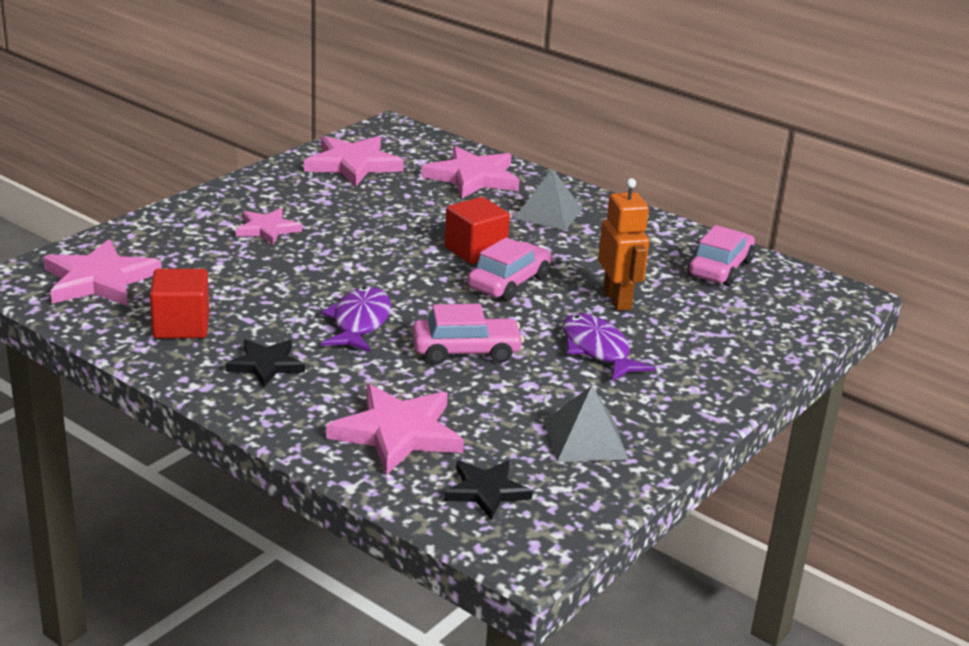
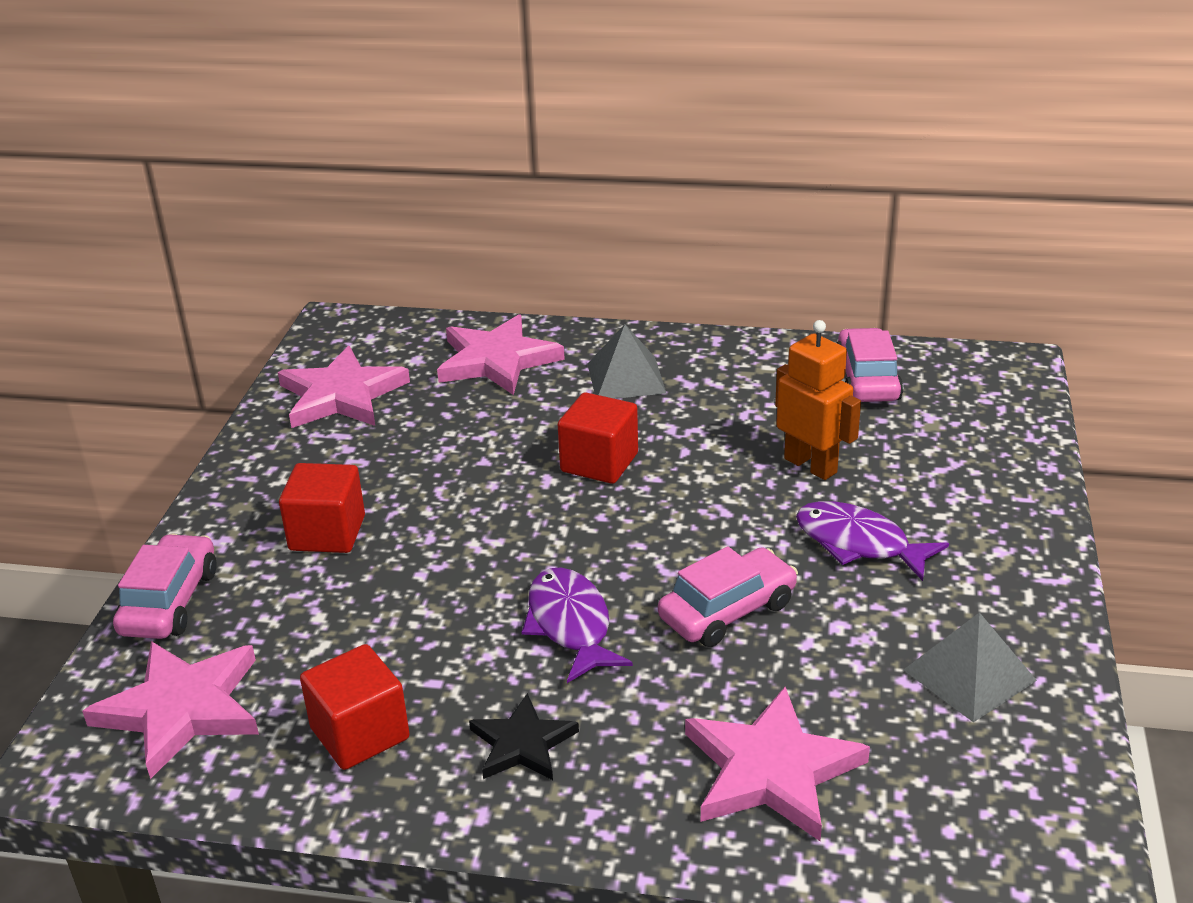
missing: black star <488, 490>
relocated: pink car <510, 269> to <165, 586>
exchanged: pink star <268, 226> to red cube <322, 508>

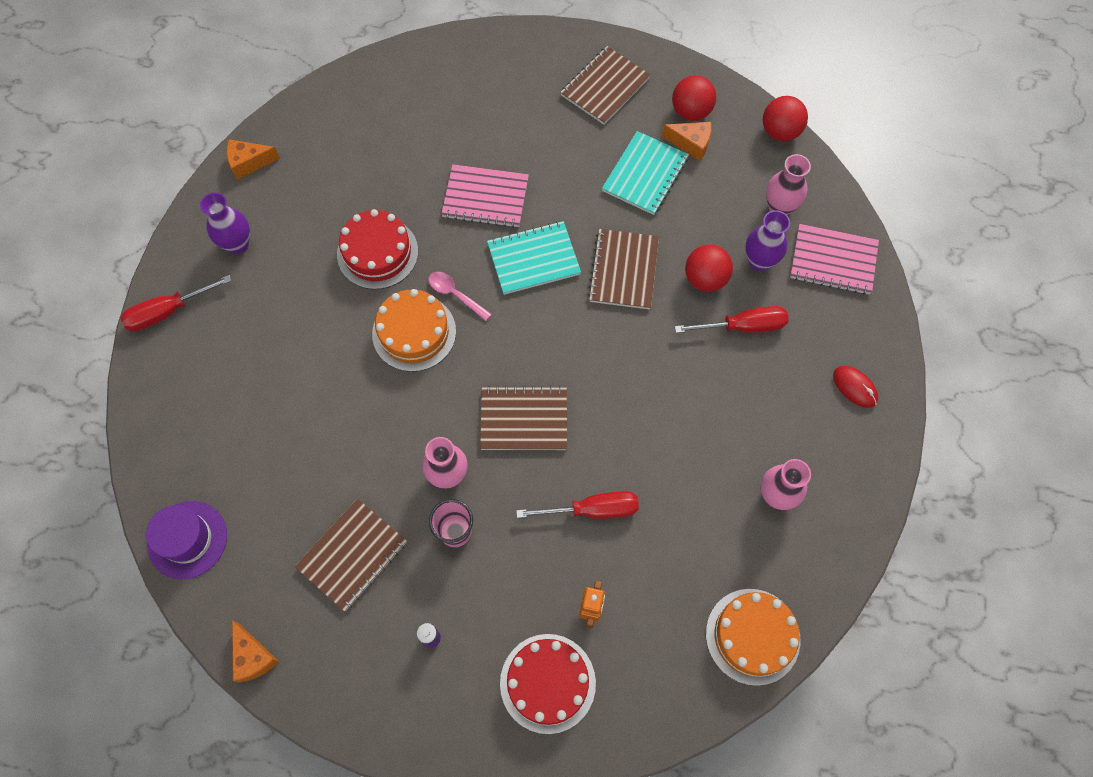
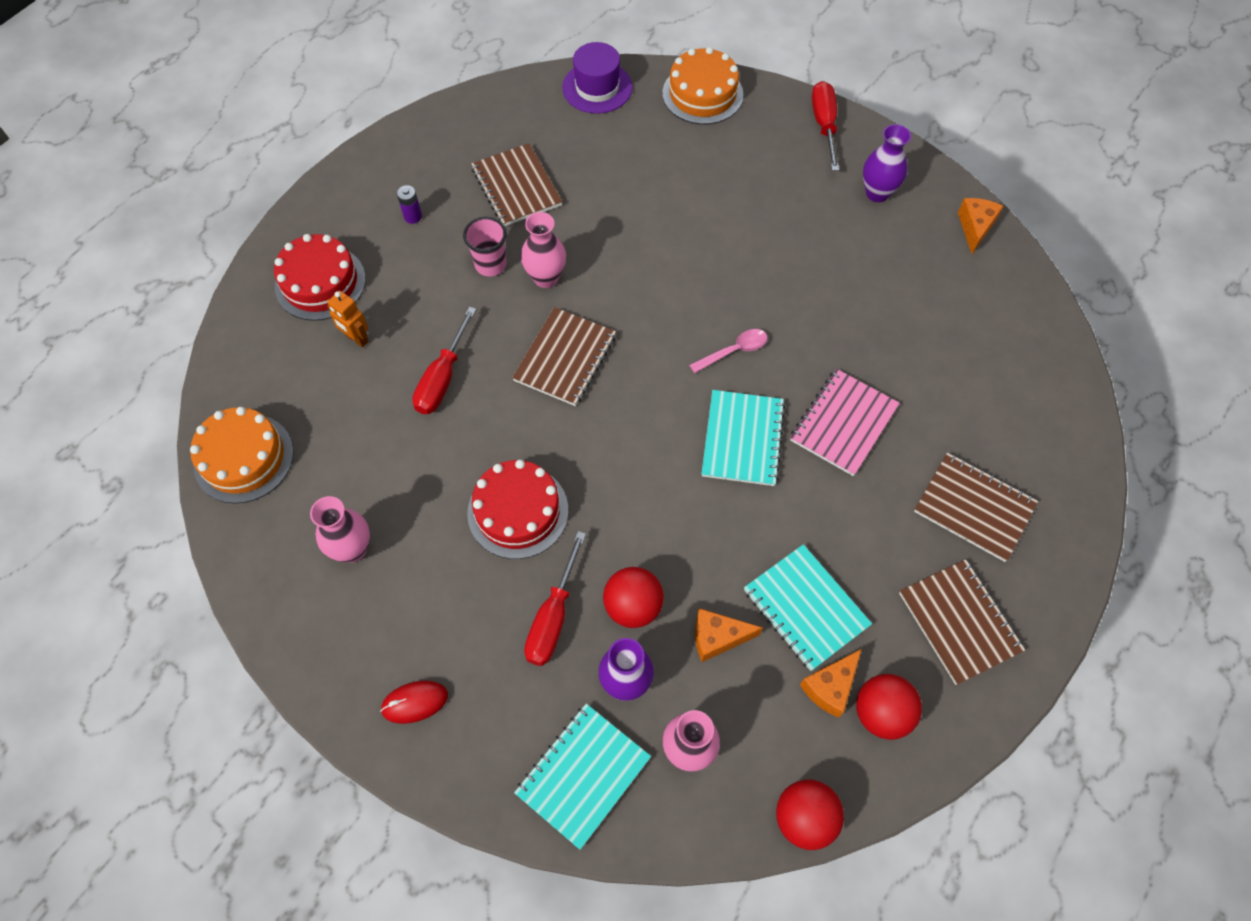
relocated: red cake <377, 249> to <517, 509>; brown notebook <623, 269> to <976, 507>; orange cake <414, 330> to <703, 86>; orange cheese <255, 651> to <729, 635>
colour: pink notebook <834, 259> to turquoise notebook <582, 777>

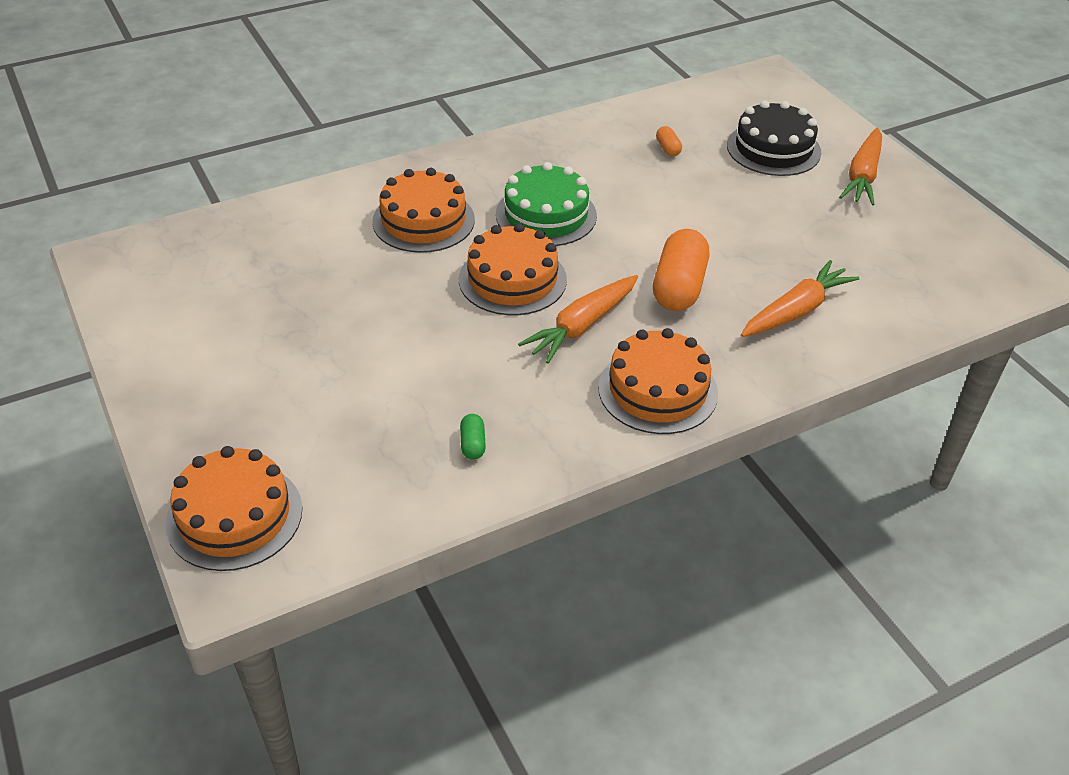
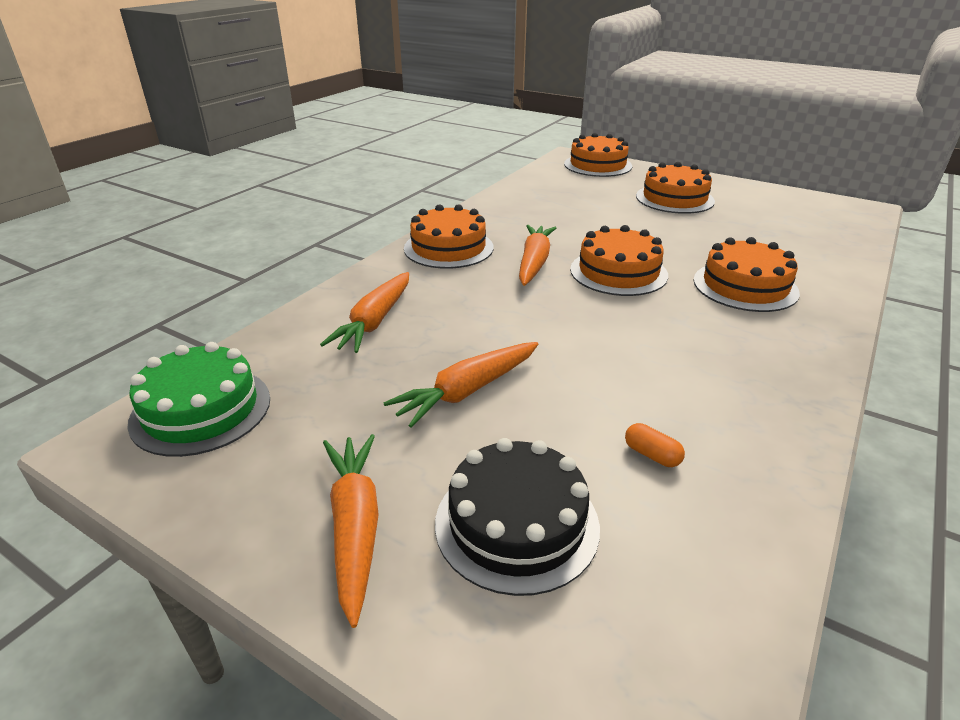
missing: orange capsule <681, 270>; green capsule <473, 437>
appeared: orange cake <675, 188>; orange carrot <460, 385>
relocated: green cake <546, 204> to <198, 399>

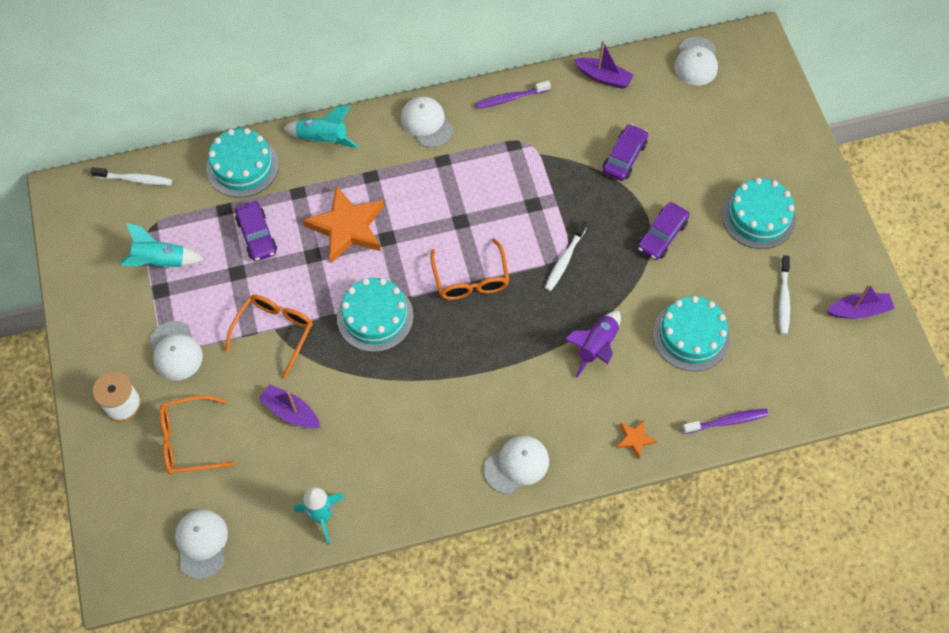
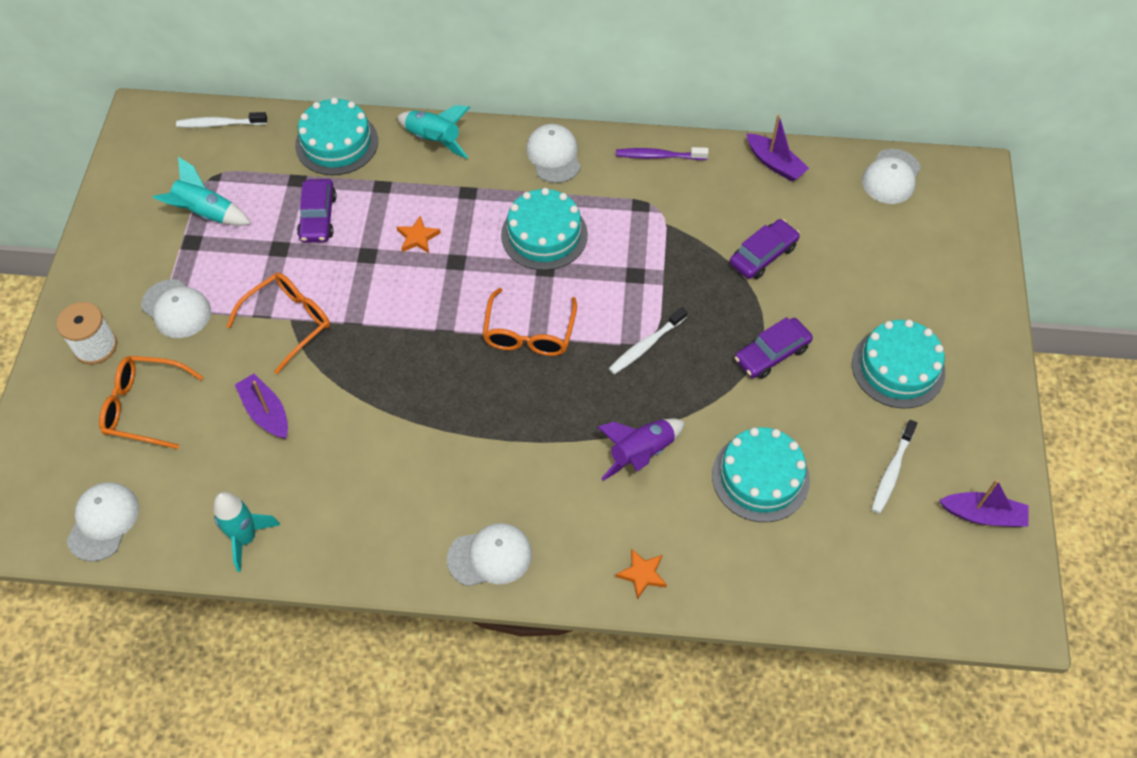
missing: purple toothbrush <725, 421>
relocated: turquoise cake <375, 315> to <544, 229>
spun: white toothbrush <131, 176> = <222, 120> 150 degrees clockwise; white cap <176, 351> = <176, 308> 45 degrees counterclockwise
size: orange star <343, 224> = <419, 234> x0.45

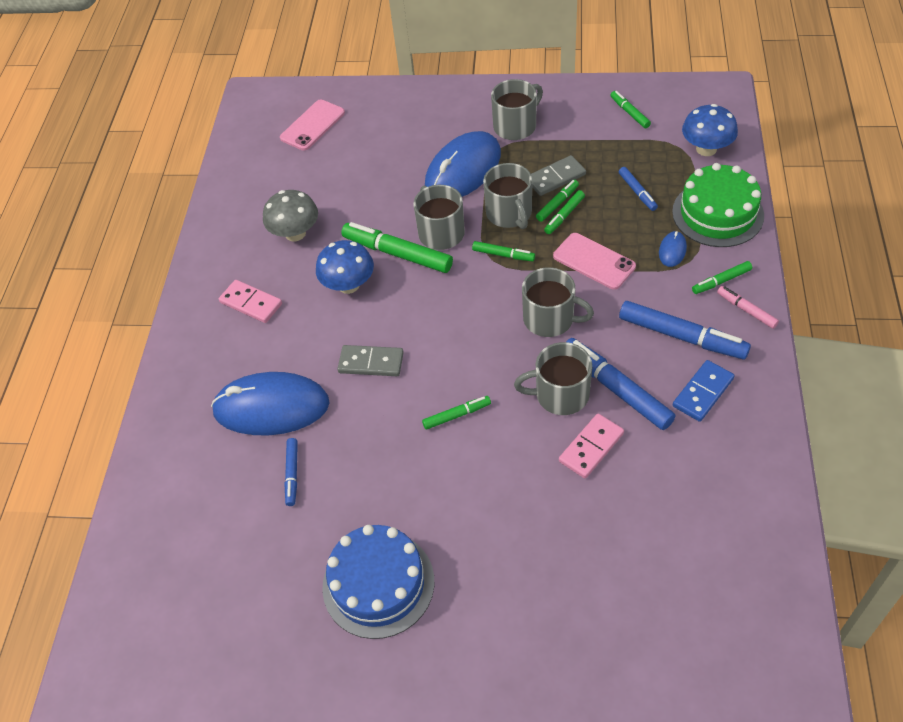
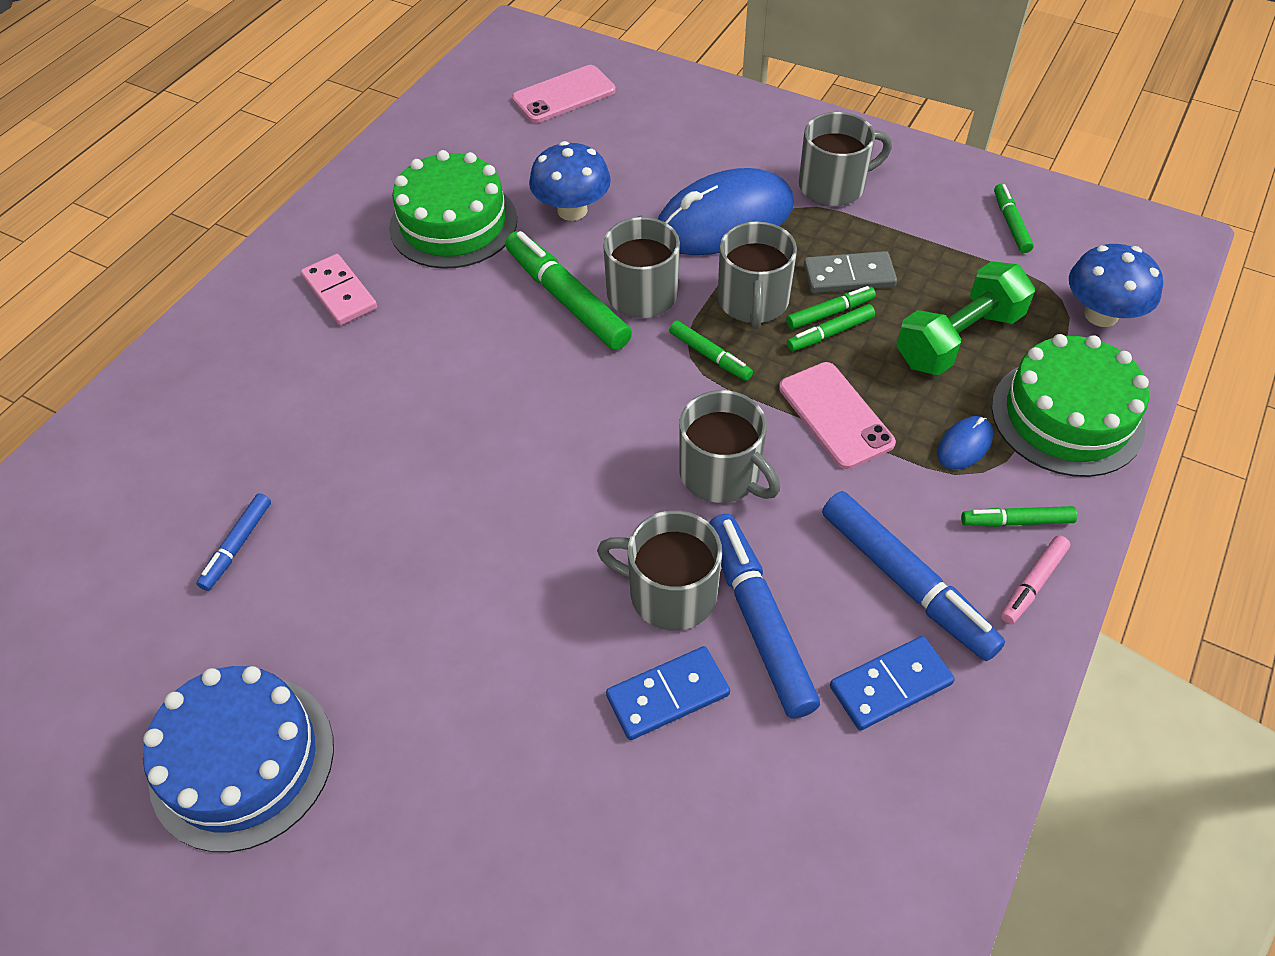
missing: grey domino <370, 360>; blue mouse <270, 403>; green marker <456, 413>
relocated: blue mushroom <345, 267> to <570, 181>
exchanged: blue marker <638, 189> to green dumbbell <965, 318>; grey mushroom <290, 216> to green cake <453, 209>
colour: pink domino <591, 445> to blue domino <668, 693>
spun: pink marker <748, 307> = <1035, 579> 120 degrees counterclockwise

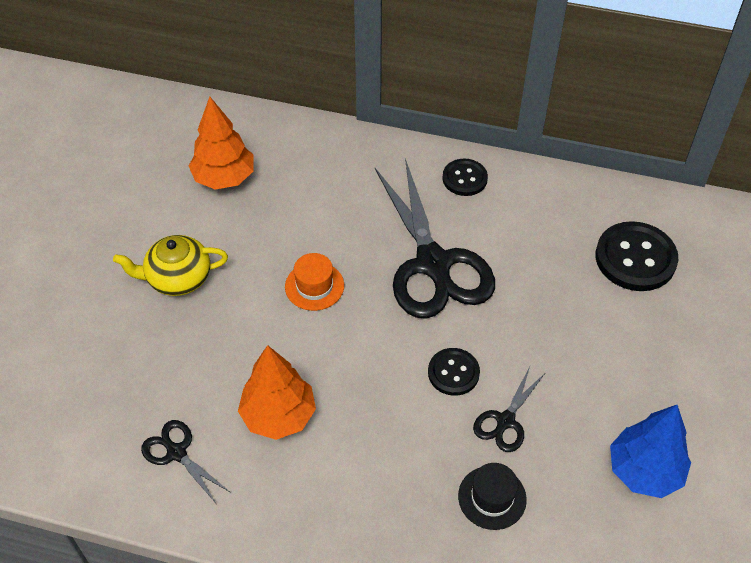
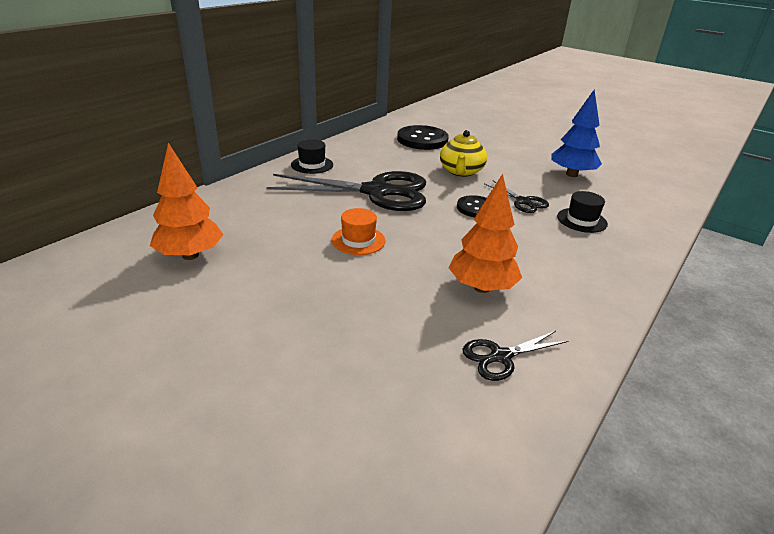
relocated: yellow teapot <170, 265> to <463, 153>
exchanged: black button <465, 177> to black hat <312, 156>

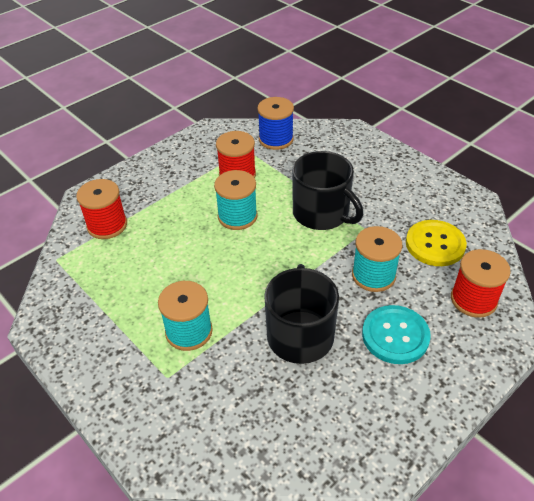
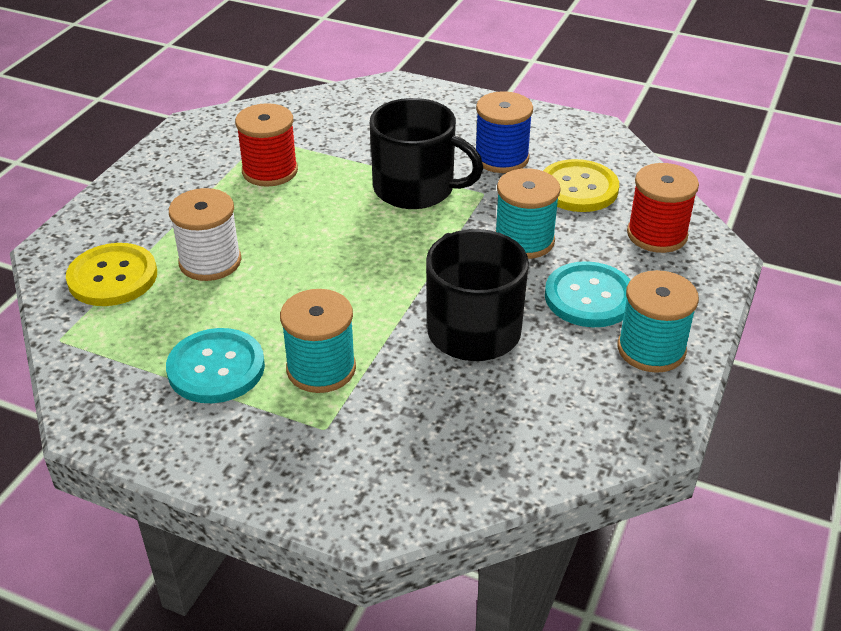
appeared: white spool <205, 234>; turquoise button <215, 365>
relocated: blue spool <275, 123> to <504, 132>; turquoise spool <236, 200> to <658, 321>
exchanged: red spool <101, 209> to yellow button <111, 274>

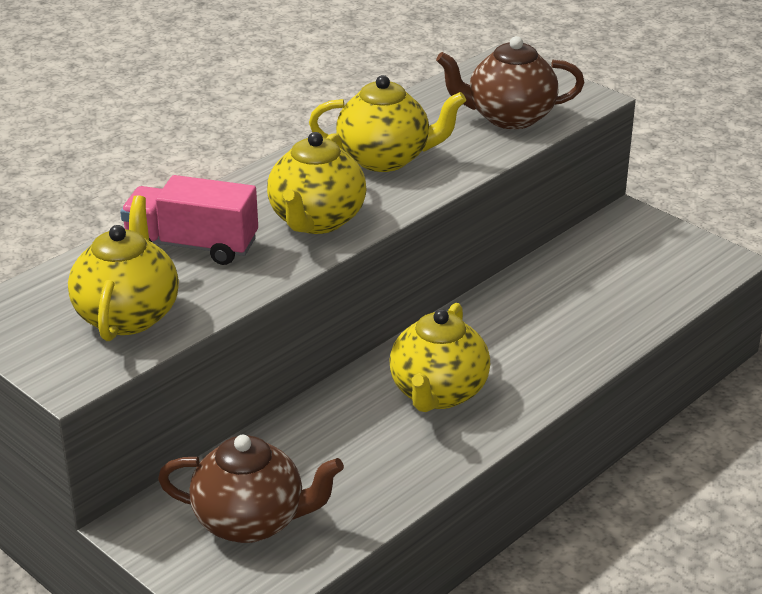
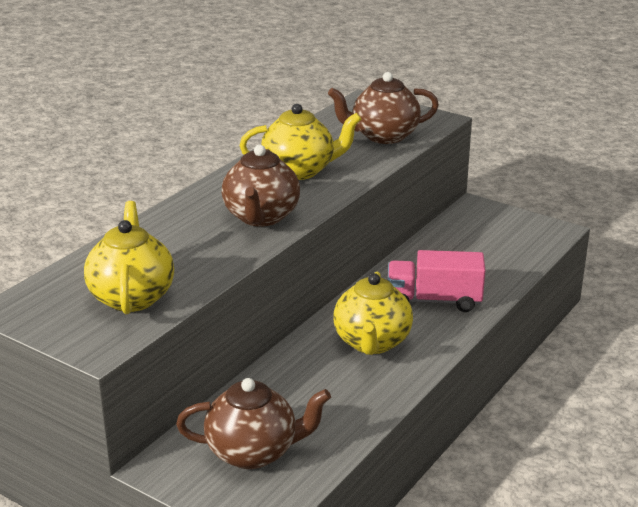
relocated: pink truck <189, 220> to <436, 281>
colour: yellow teapot <316, 183> to brown teapot <261, 185>

